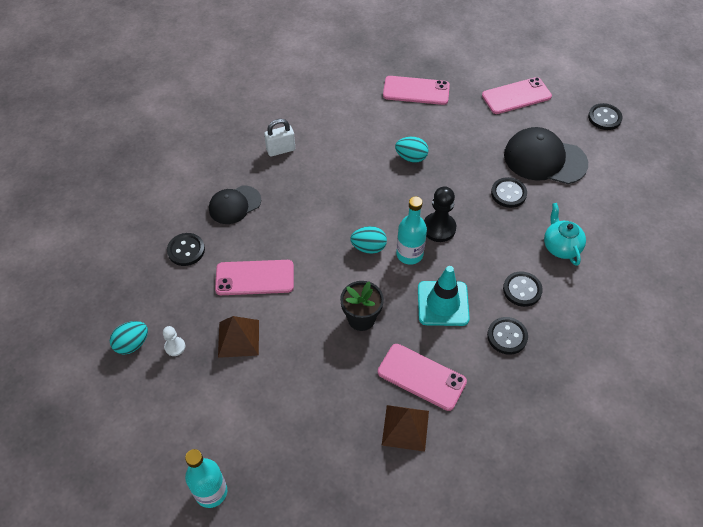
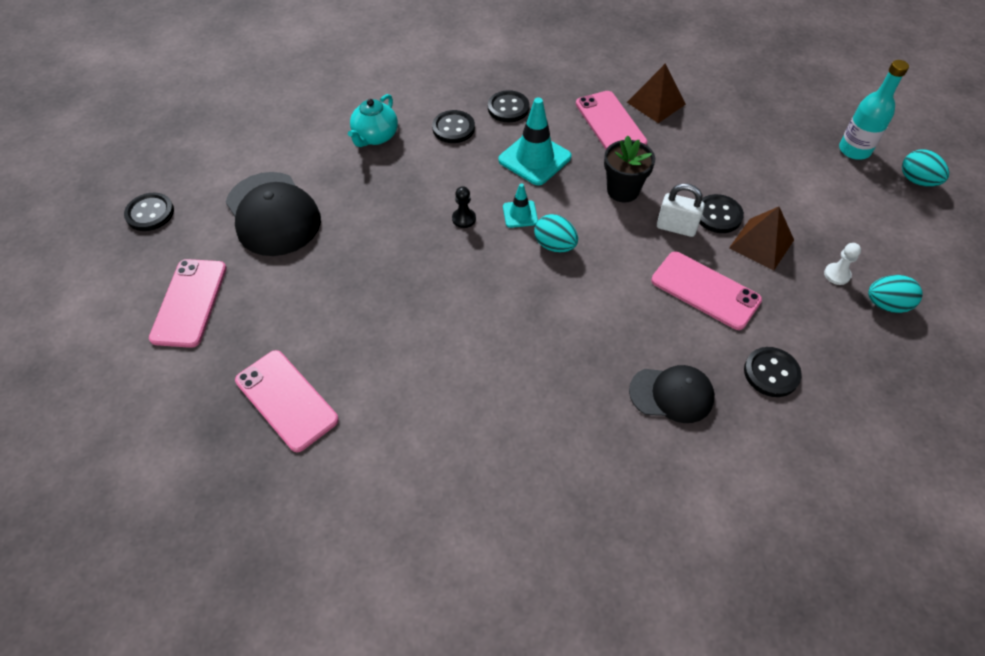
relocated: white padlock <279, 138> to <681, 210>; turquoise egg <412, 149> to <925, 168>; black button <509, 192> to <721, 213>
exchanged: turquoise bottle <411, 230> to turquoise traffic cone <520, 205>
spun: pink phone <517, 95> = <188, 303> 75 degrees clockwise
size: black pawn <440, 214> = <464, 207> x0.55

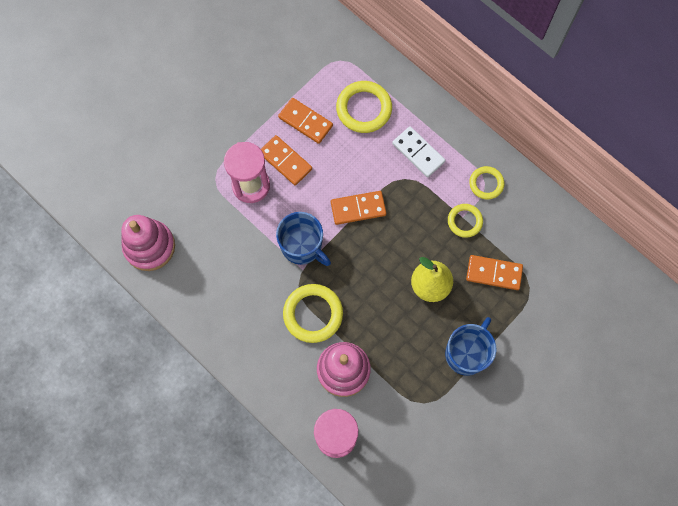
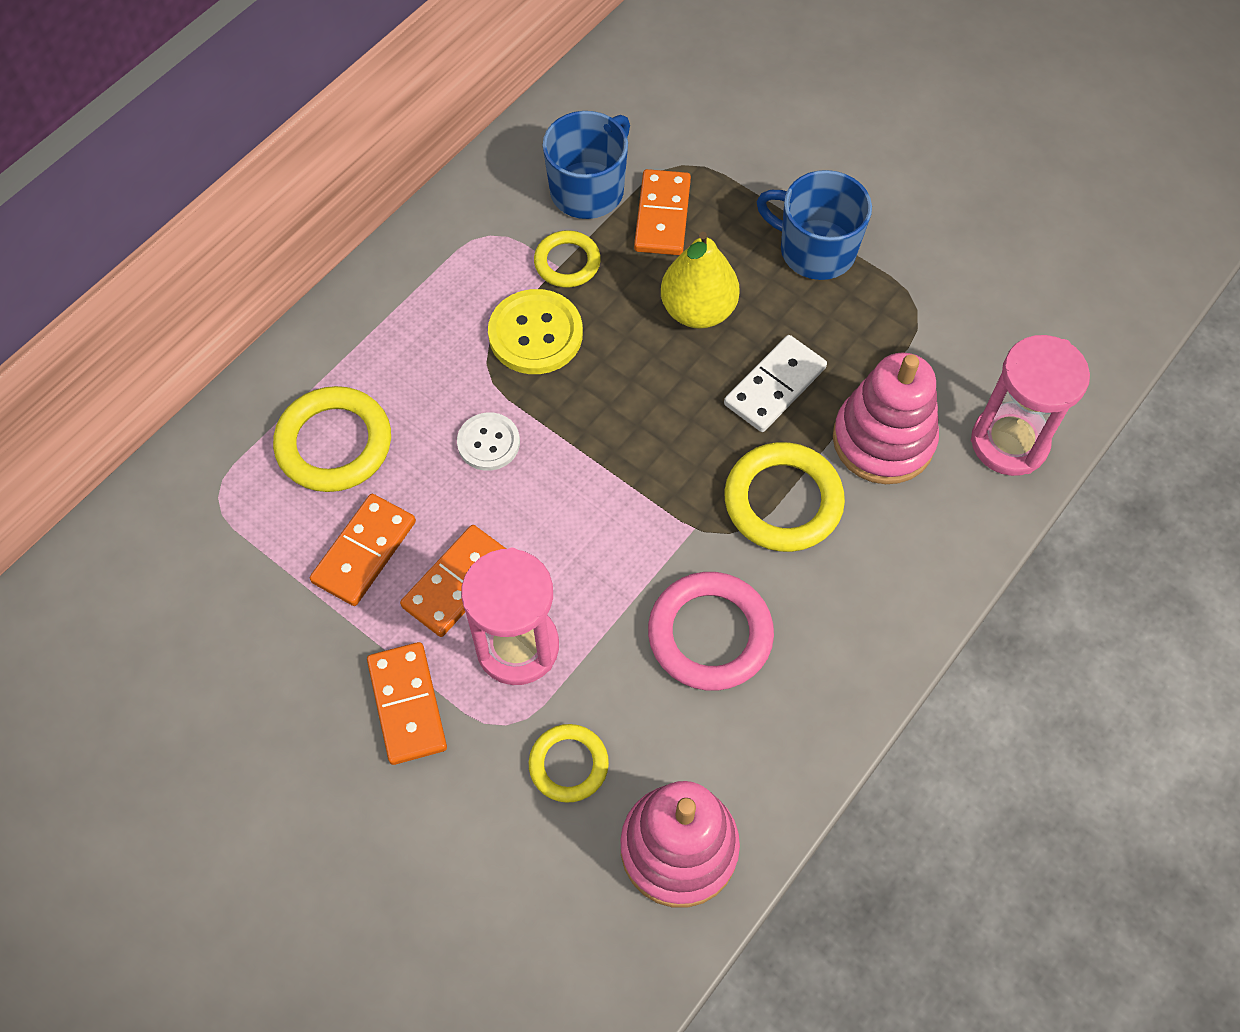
appeared: yellow button <535, 331>; white button <488, 441>; pink ring <711, 631>
relocated: white domino <418, 151> to <775, 383>; yellow ring <486, 183> to <569, 763>; orange domino <358, 208> to <407, 703>; blue mug <303, 239> to <586, 165>

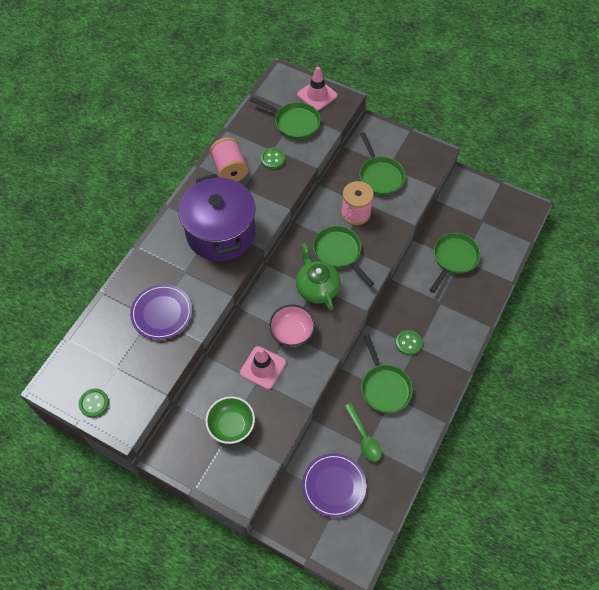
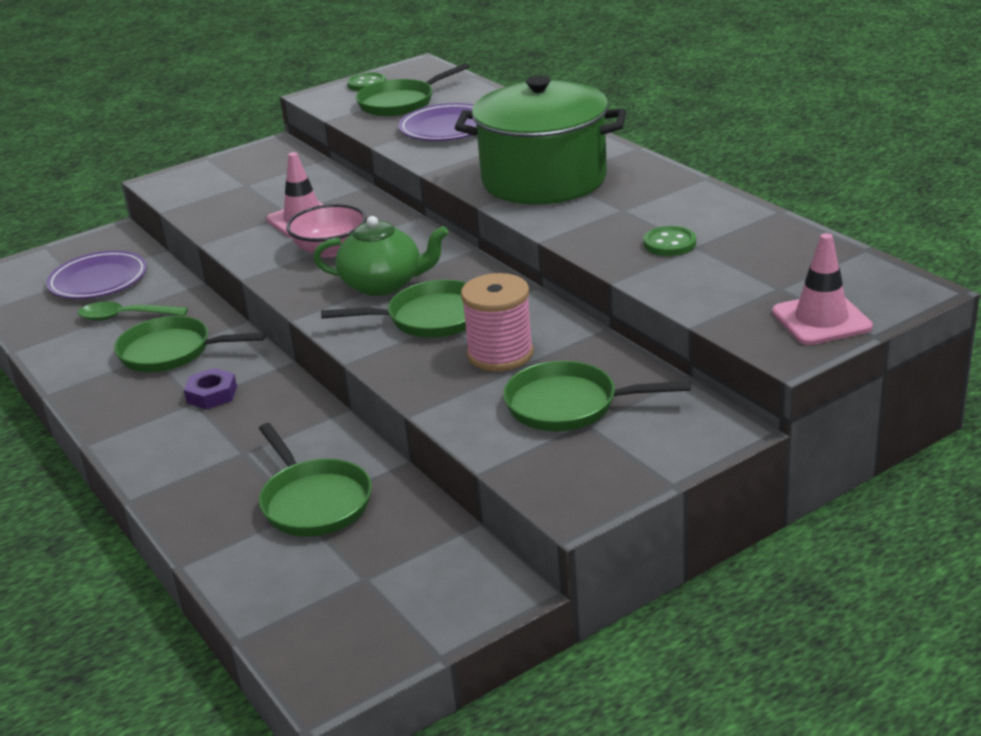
missing: pink spool <229, 159>; green bowl <230, 420>
relocated: green pan <285, 118> to <413, 90>
exchanged: green button <409, 342> to purple nut <210, 389>
colour: purple pot <216, 217> to green pot <540, 140>

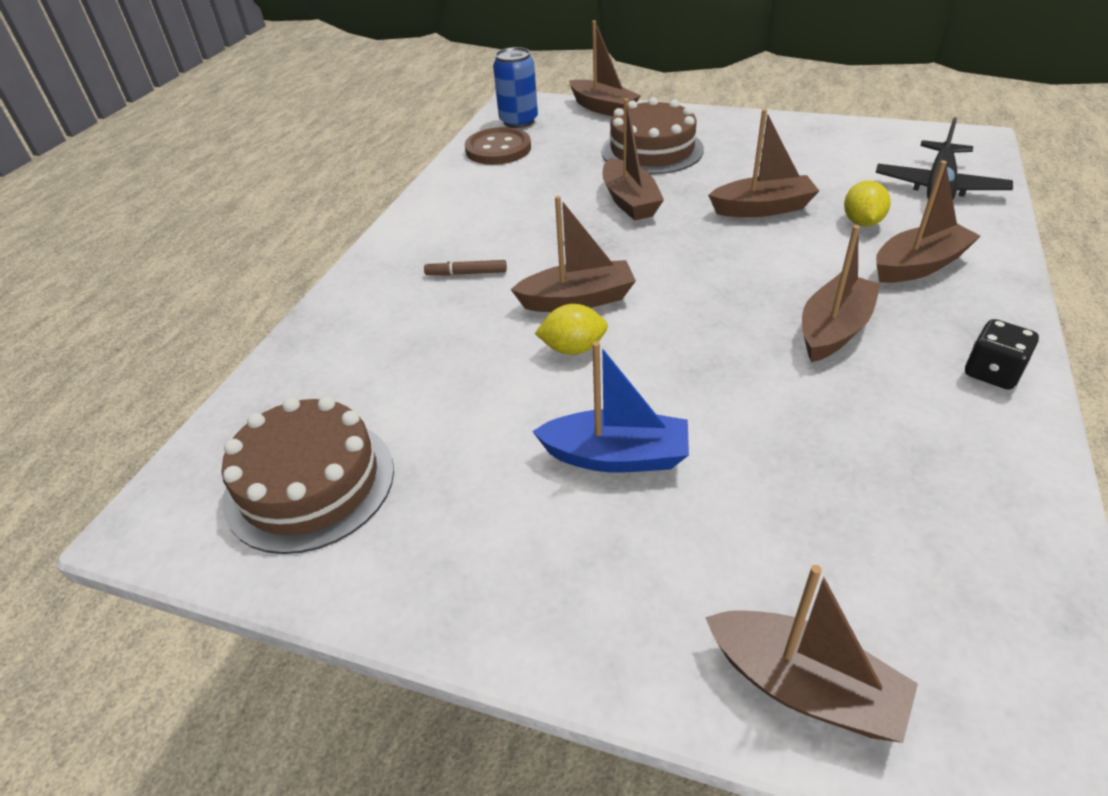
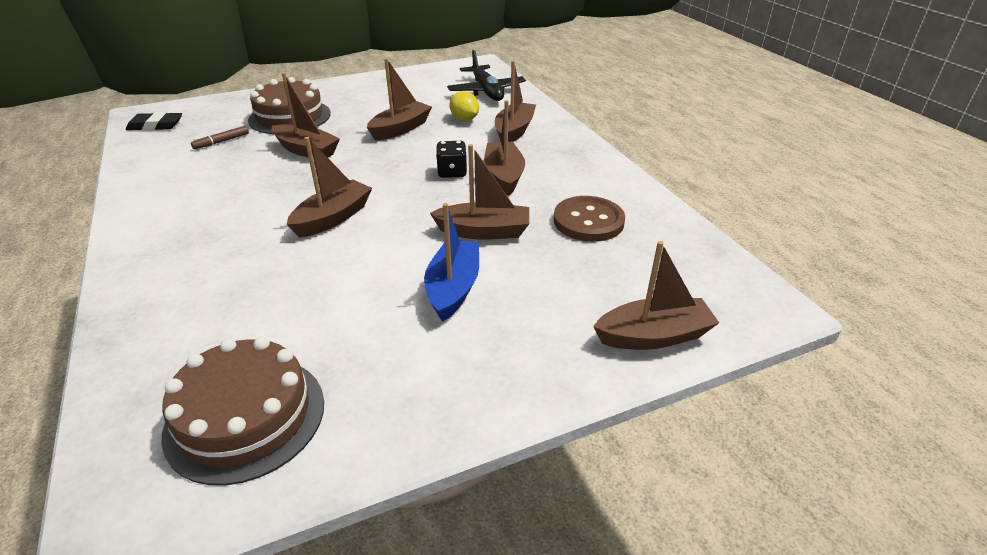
missing: yellow lemon <571, 329>
relocated: brown boat <605, 68> to <479, 192>; brown button <498, 146> to <589, 219>; brown marker <465, 268> to <220, 137>; black dice <1002, 354> to <451, 159>
exchanged: blue can <515, 87> to black eraser <154, 121>
spun: blue boat <610, 407> = <451, 262> 45 degrees counterclockwise

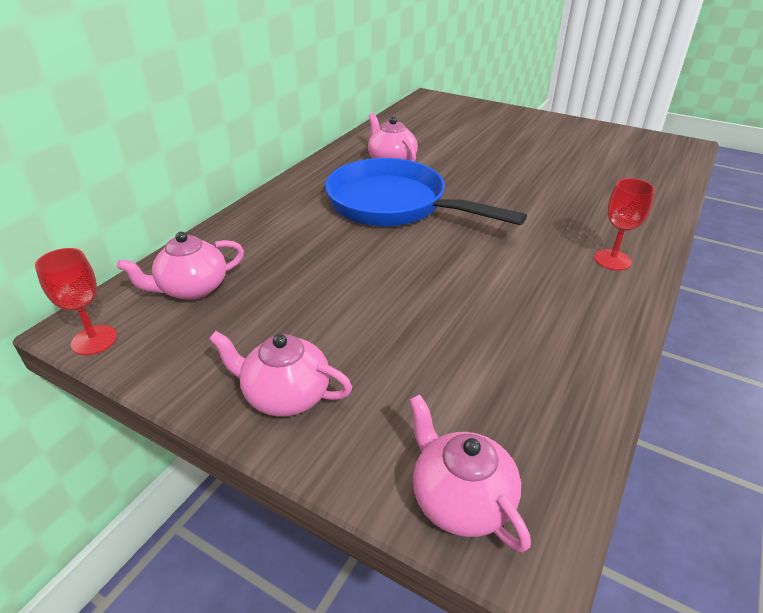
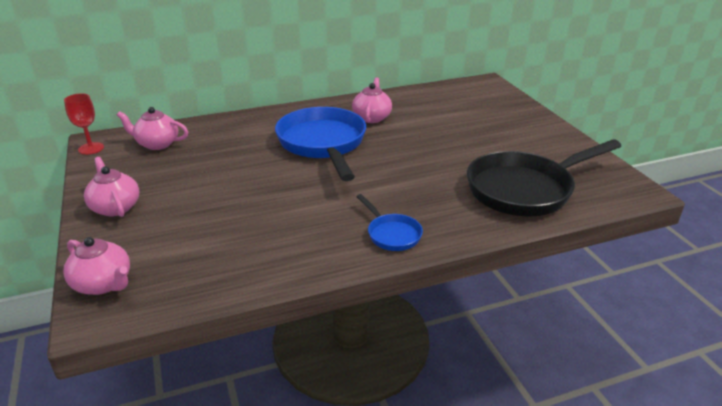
appeared: black pan <544, 177>
exchanged: red goblet <624, 224> to blue pan <389, 222>
spun: pink teapot <470, 473> = <96, 266> 120 degrees clockwise

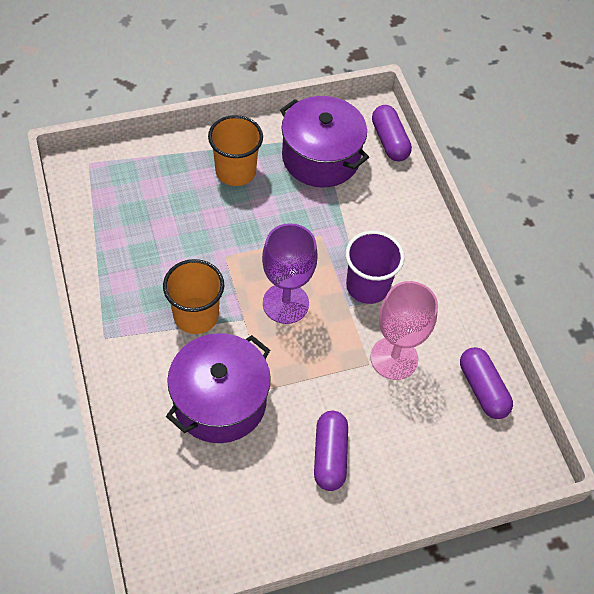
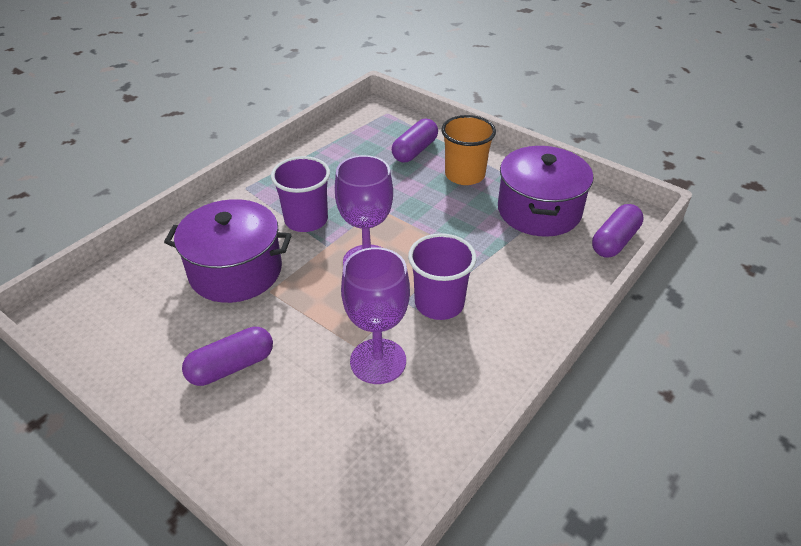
relocated: purple capsule <486, 383> to <415, 141>
colour: orange cup <193, 296> to purple cup <300, 194>; pink goblet <404, 330> to purple goblet <375, 315>

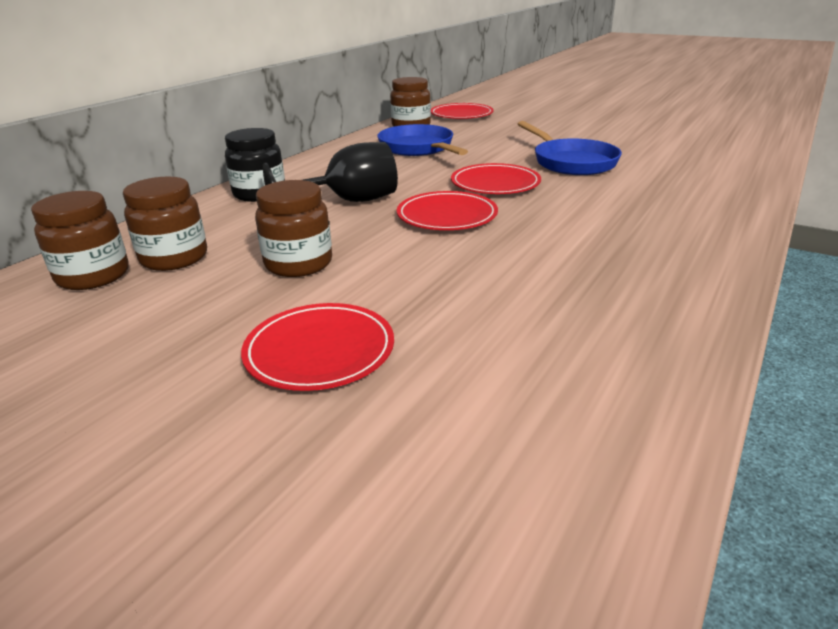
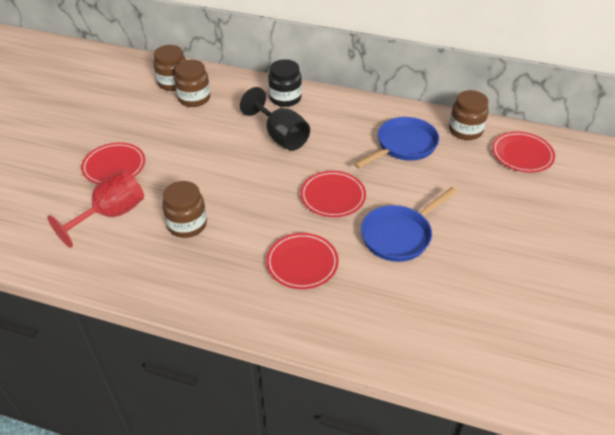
appeared: red goblet <95, 208>
relocated: brown jar <293, 228> to <184, 209>; red plate <447, 210> to <302, 261>

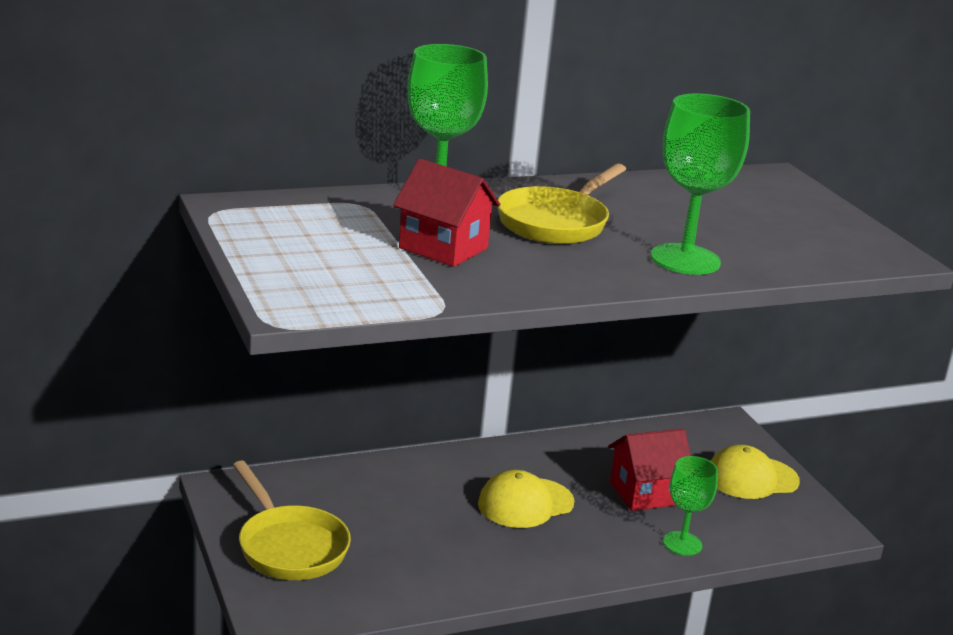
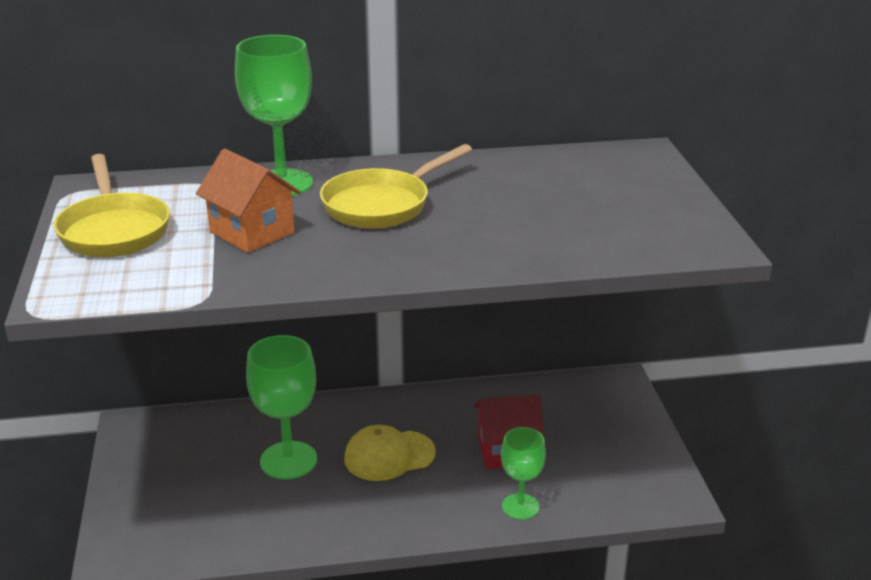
missing: yellow cap <755, 472>
relocated: green goblet <700, 184> to <281, 407>; yellow pan <292, 520> to <112, 205>
colour: red house <446, 213> to orange house <248, 200>

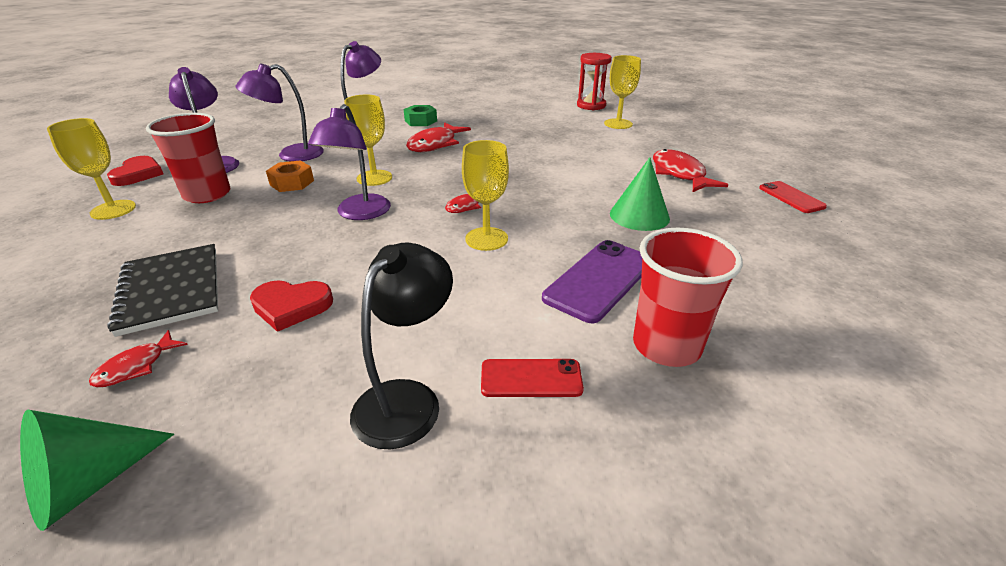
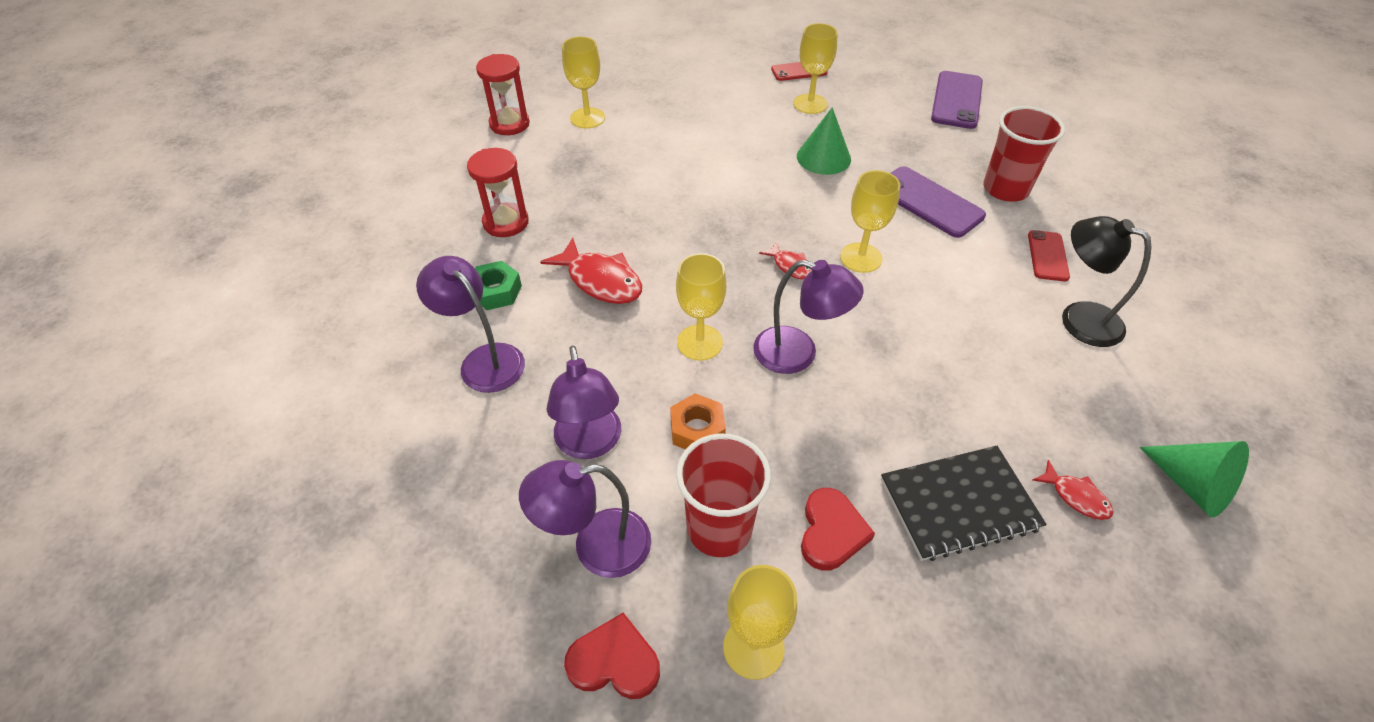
missing: red fish <690, 170>
appeared: yellow goblet <815, 68>; purple phone <957, 100>; red hourglass <498, 192>
relocated: red heart <291, 306> to <838, 529>

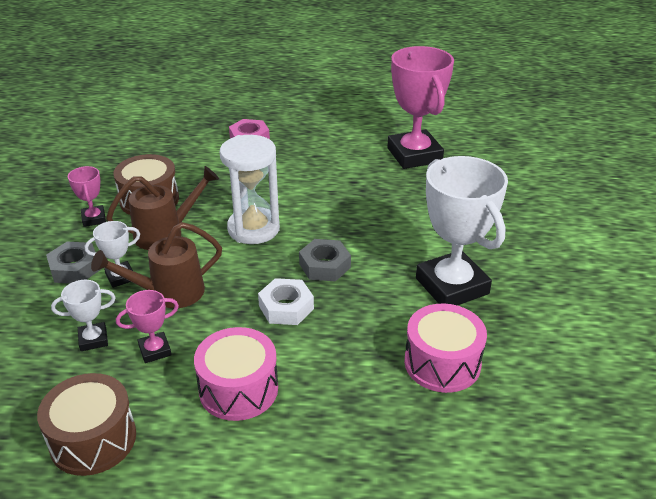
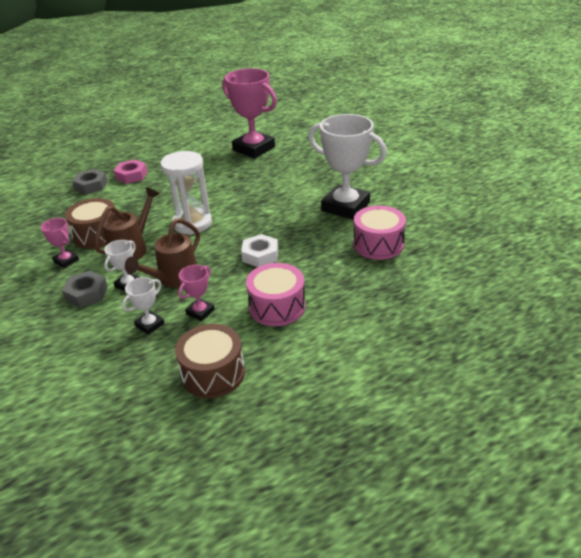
relocated: grey nut <325, 260> to <90, 181>

